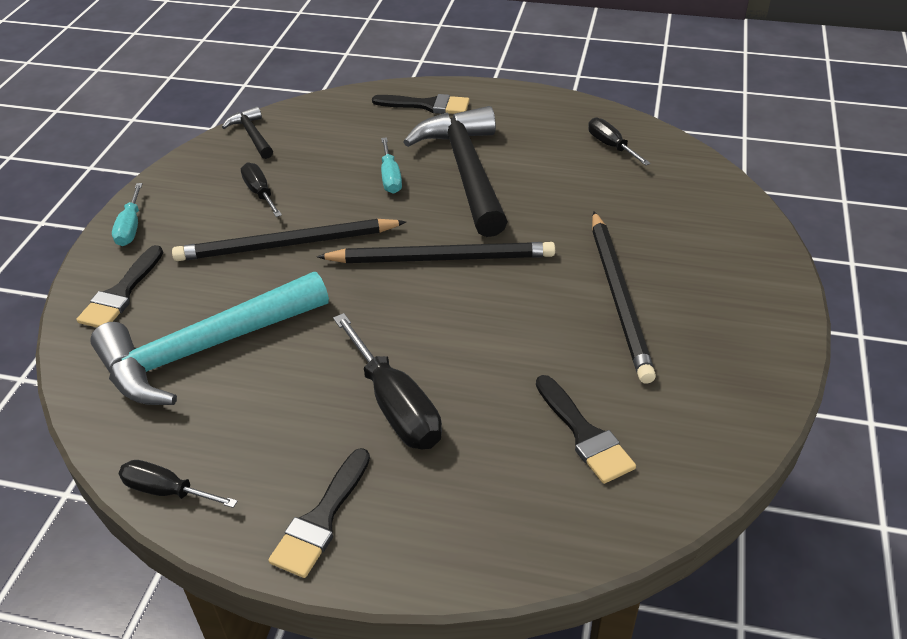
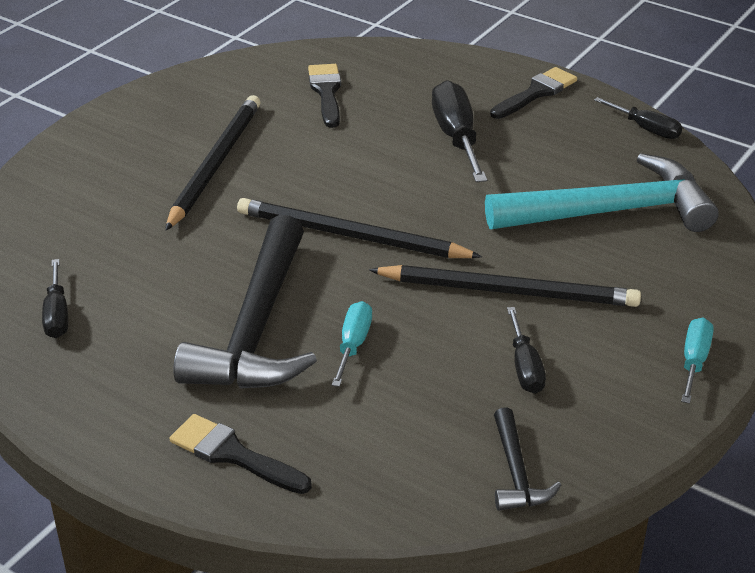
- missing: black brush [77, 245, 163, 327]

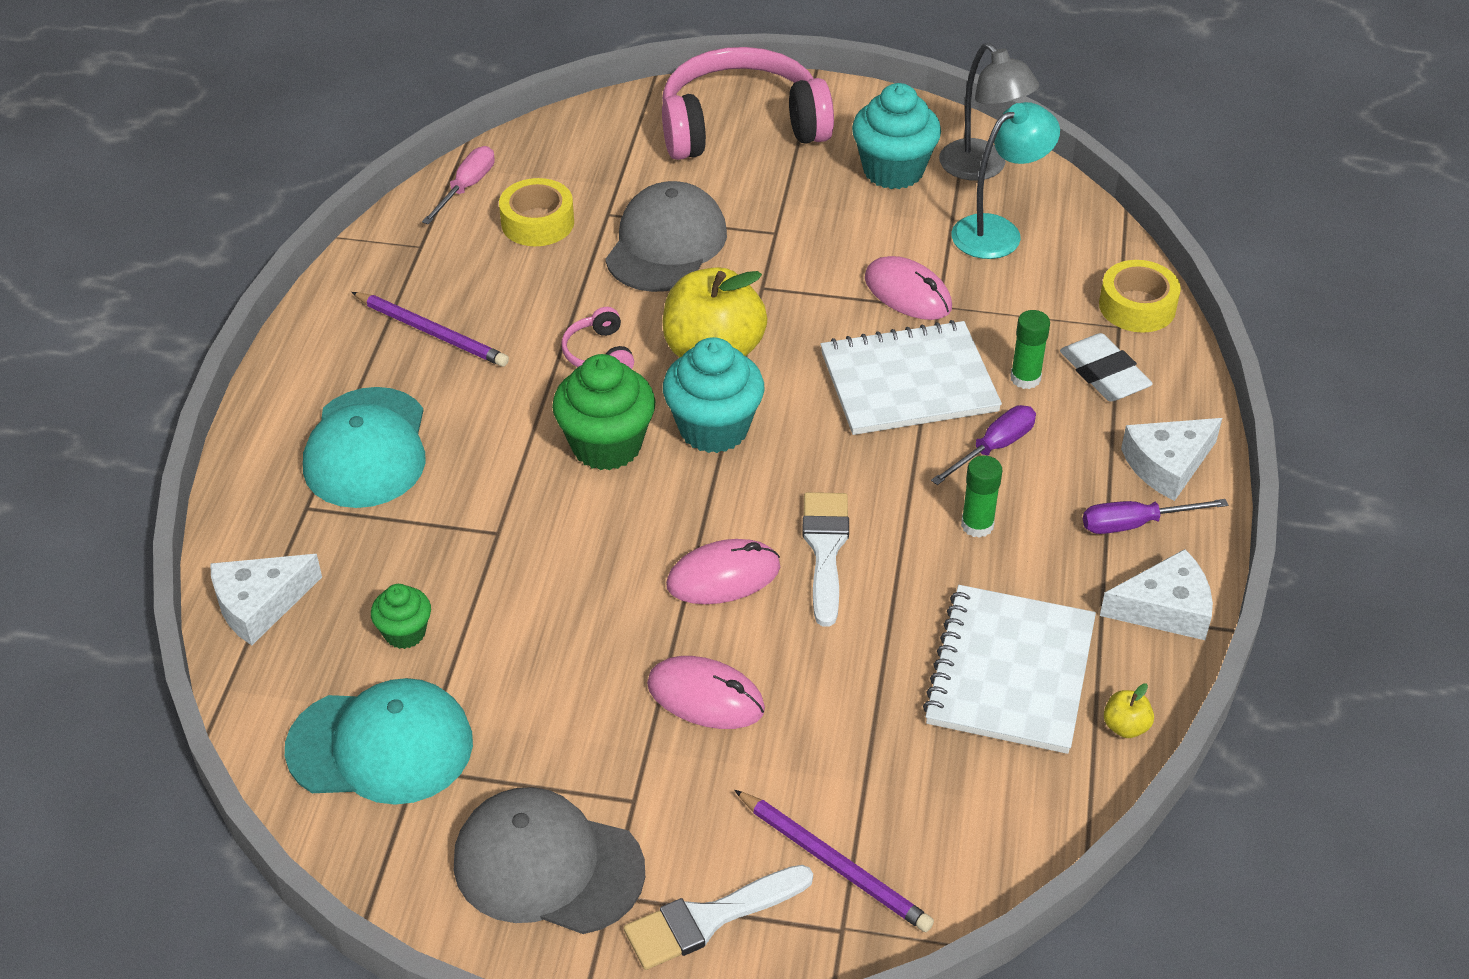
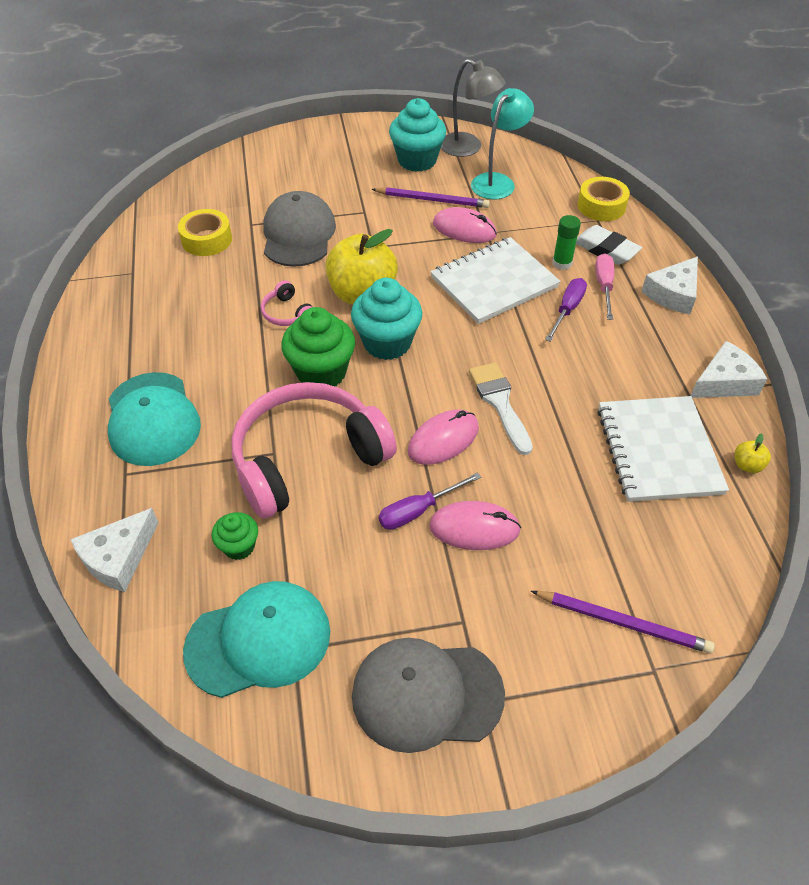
- relocated: pink headphones [662, 47, 834, 160] to [231, 382, 397, 519]
- relocated: purple pencil [352, 292, 509, 367] to [372, 187, 490, 208]
- relocated: purple screwdriver [1083, 499, 1228, 534] to [379, 472, 481, 530]
- relocated: pink screwdriver [422, 146, 495, 224] to [595, 253, 614, 320]
- missing: white brush [624, 865, 813, 970]
- missing: green glue stick [961, 455, 1002, 538]

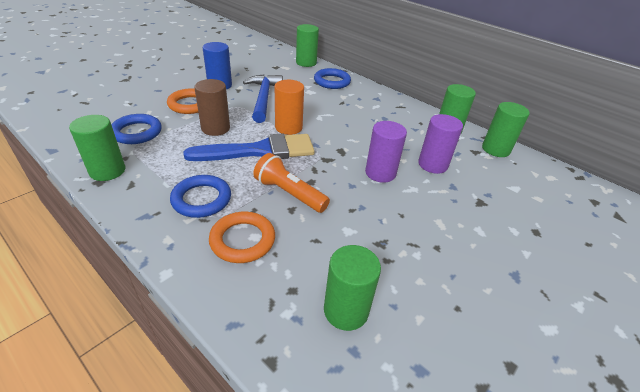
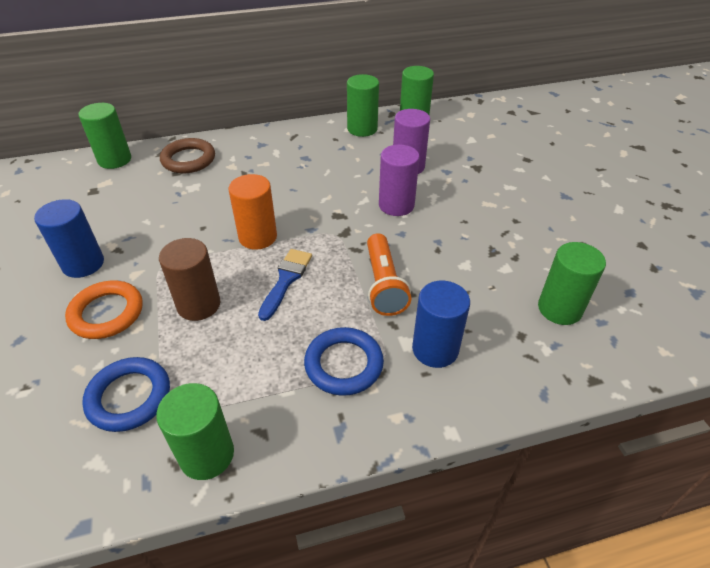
- colour: blue ring [314, 68, 351, 89] to brown ring [160, 138, 215, 173]
- size: blue brush [184, 133, 315, 161] = [258, 249, 312, 321] x0.55
- spun: orange flashlight [253, 153, 330, 213] = [367, 233, 411, 316] 75 degrees counterclockwise
- exchanged: orange ring [209, 212, 275, 263] to blue cylinder [412, 281, 470, 368]
- missing: blue hammer [243, 74, 283, 123]

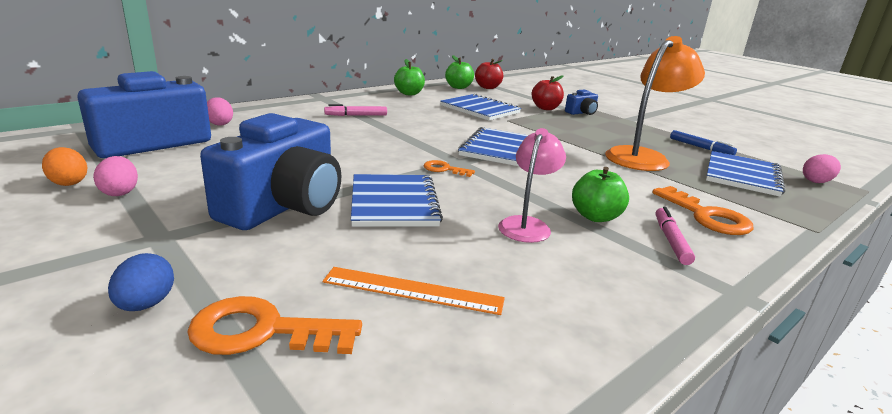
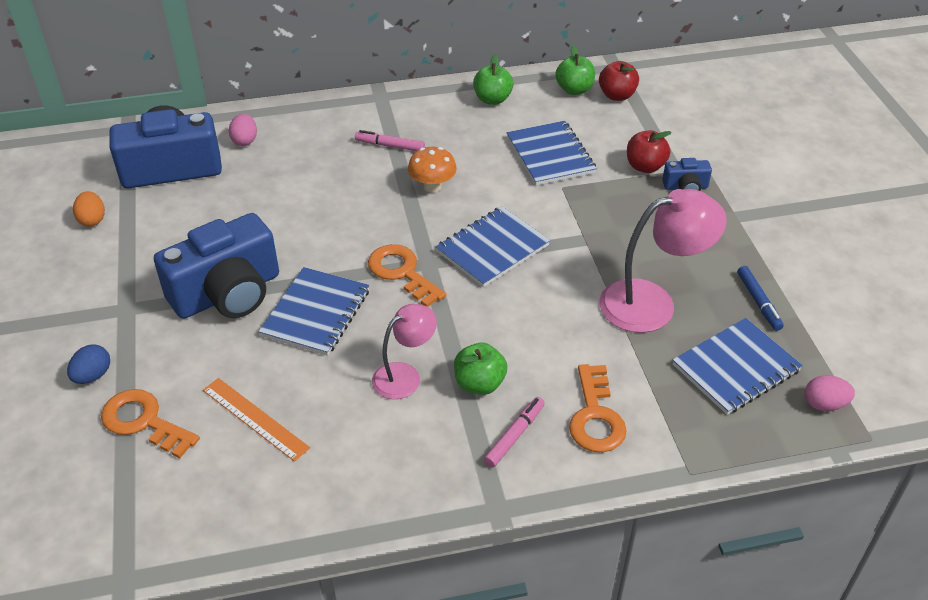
- size: orange key [423, 160, 475, 177] = [368, 244, 446, 307] x1.78
- appeared: orange mushroom [408, 147, 457, 193]
- colour: orange lamp [605, 36, 705, 171] to pink lamp [599, 189, 727, 333]
- missing: pink egg [93, 156, 138, 196]

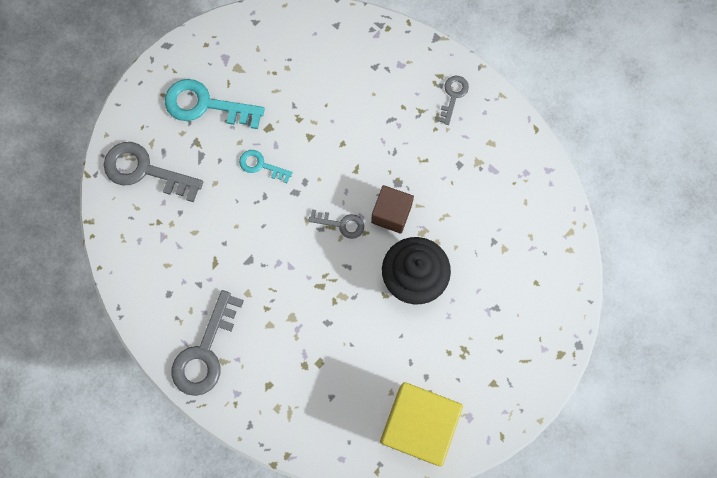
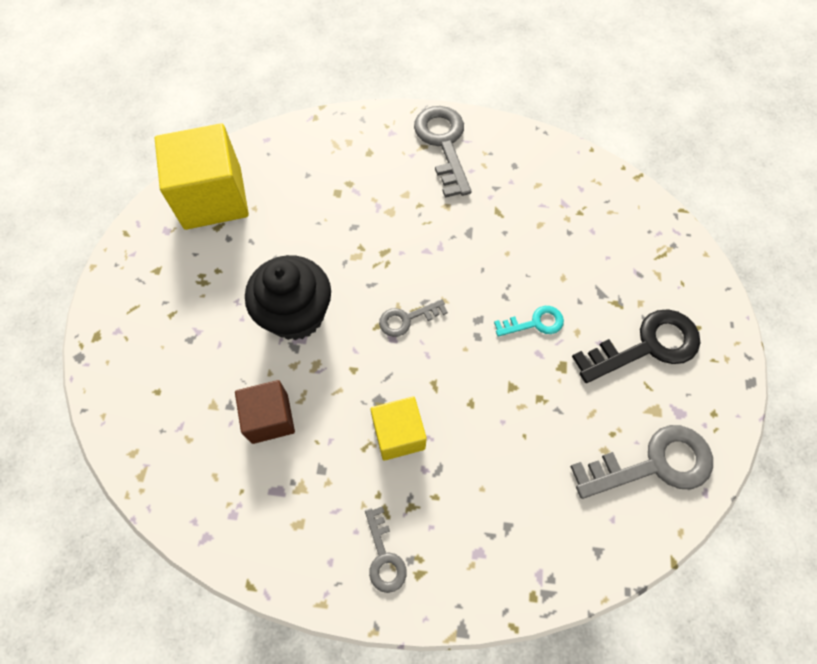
- relocated: brown cube [371, 185, 414, 234] to [235, 380, 295, 444]
- appeared: yellow cube [370, 396, 427, 461]
- relocated: grey key [104, 142, 203, 202] to [570, 425, 713, 499]
- colour: turquoise key [165, 79, 265, 129] to black key [572, 309, 700, 383]

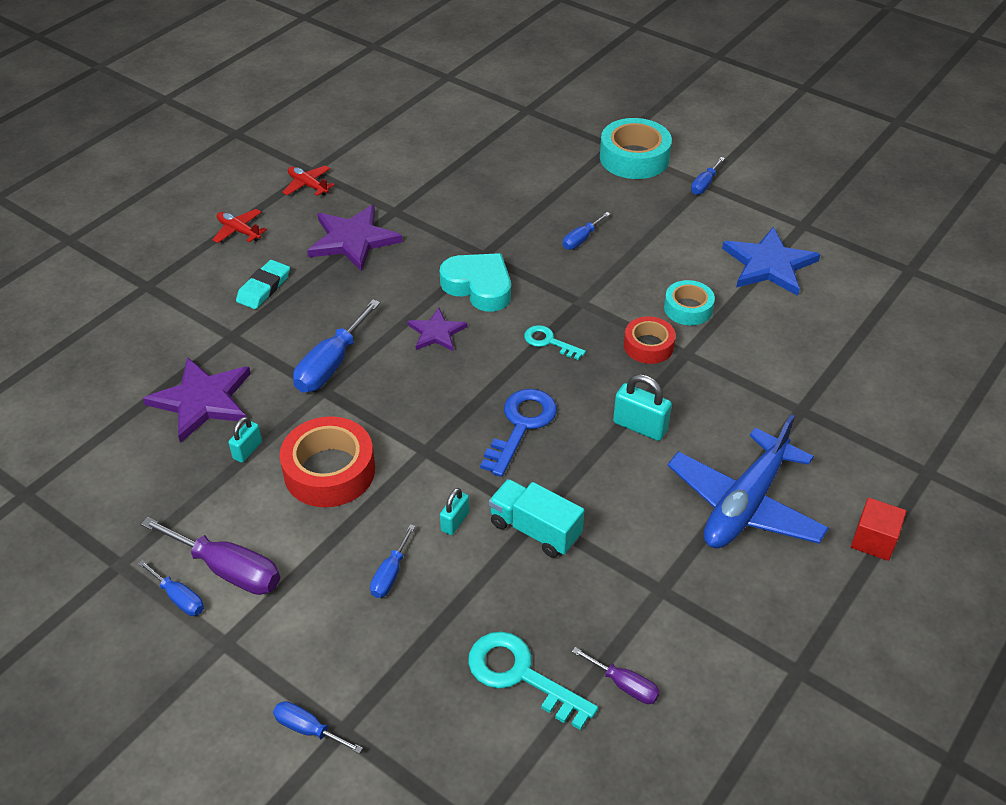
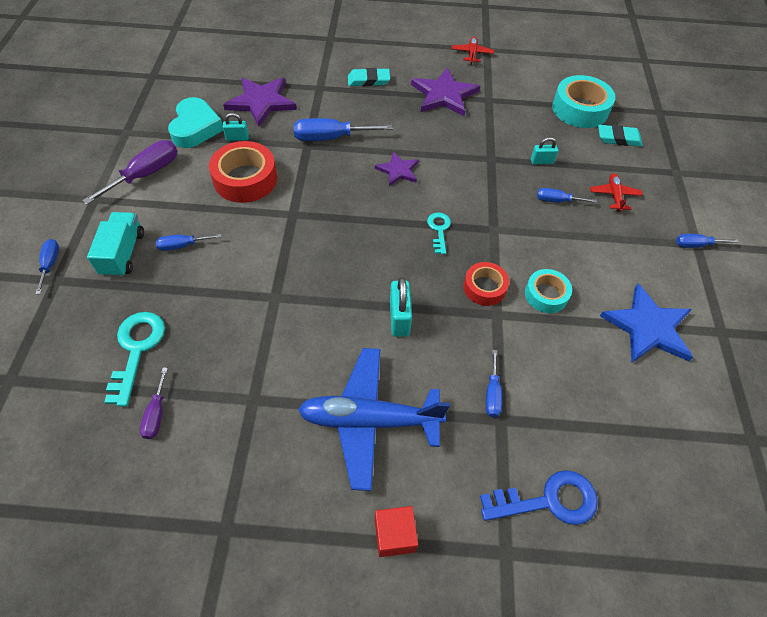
- spun: purple screwdriver [141, 517, 280, 595] = [82, 140, 177, 205] 135 degrees counterclockwise
- relocated: turquoise truck [489, 479, 584, 558] to [87, 212, 144, 277]
- relocated: turquoise heart [440, 253, 511, 312] to [168, 97, 223, 148]
- relocated: blue key [480, 389, 557, 477] to [480, 470, 598, 525]
- relocated: blue screwdriver [138, 560, 204, 616] to [486, 350, 502, 417]
- relocated: turquoise padlock [440, 488, 469, 535] to [531, 137, 558, 164]
- relocated: turquoise tape [600, 118, 672, 179] to [552, 75, 615, 128]
- relocated: red plane [212, 209, 267, 243] to [590, 173, 643, 212]
- appeared: turquoise eraser [598, 125, 643, 146]

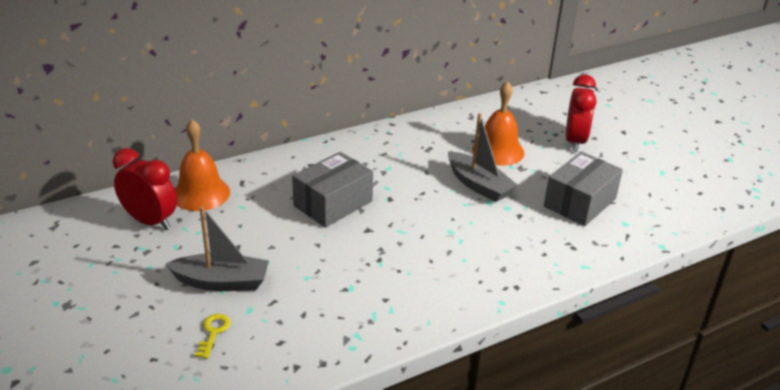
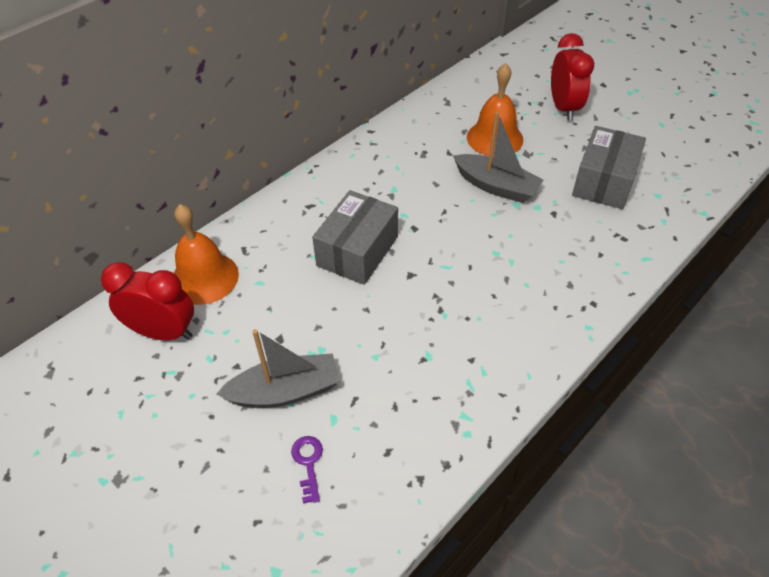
- colour: yellow key [195, 314, 230, 359] to purple key [291, 436, 323, 504]

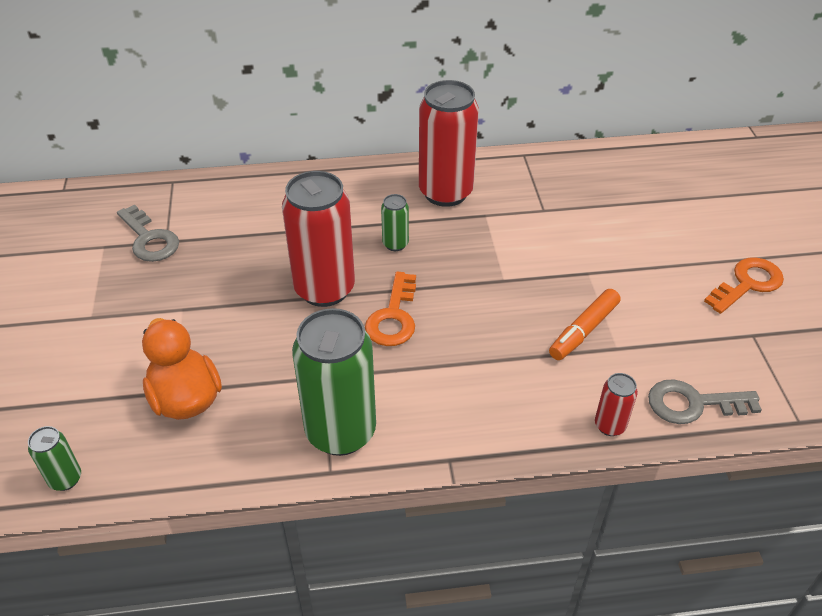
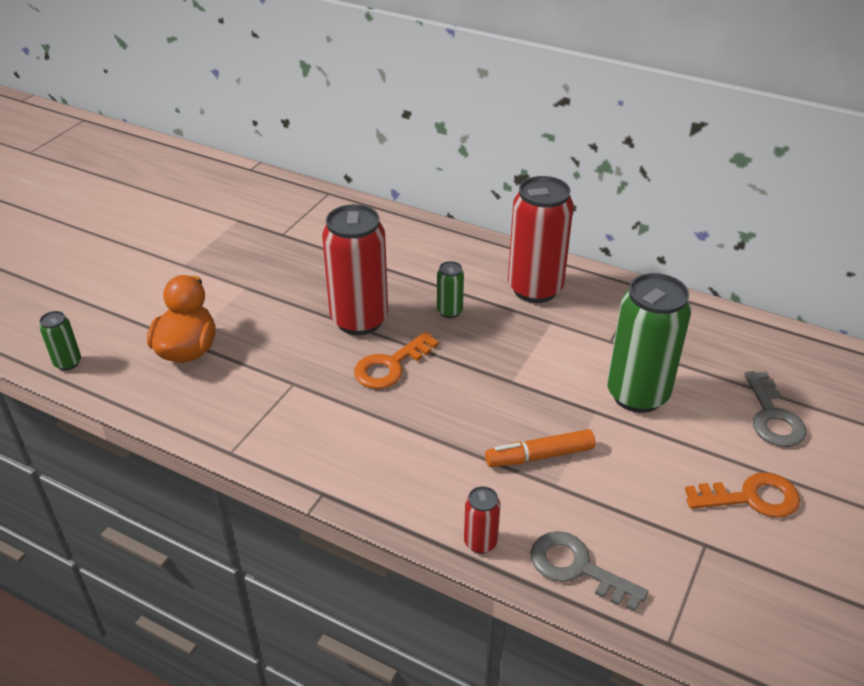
- relocated: green can [292, 308, 376, 456] to [607, 273, 691, 413]
- relocated: grey key [117, 205, 179, 262] to [745, 371, 807, 447]

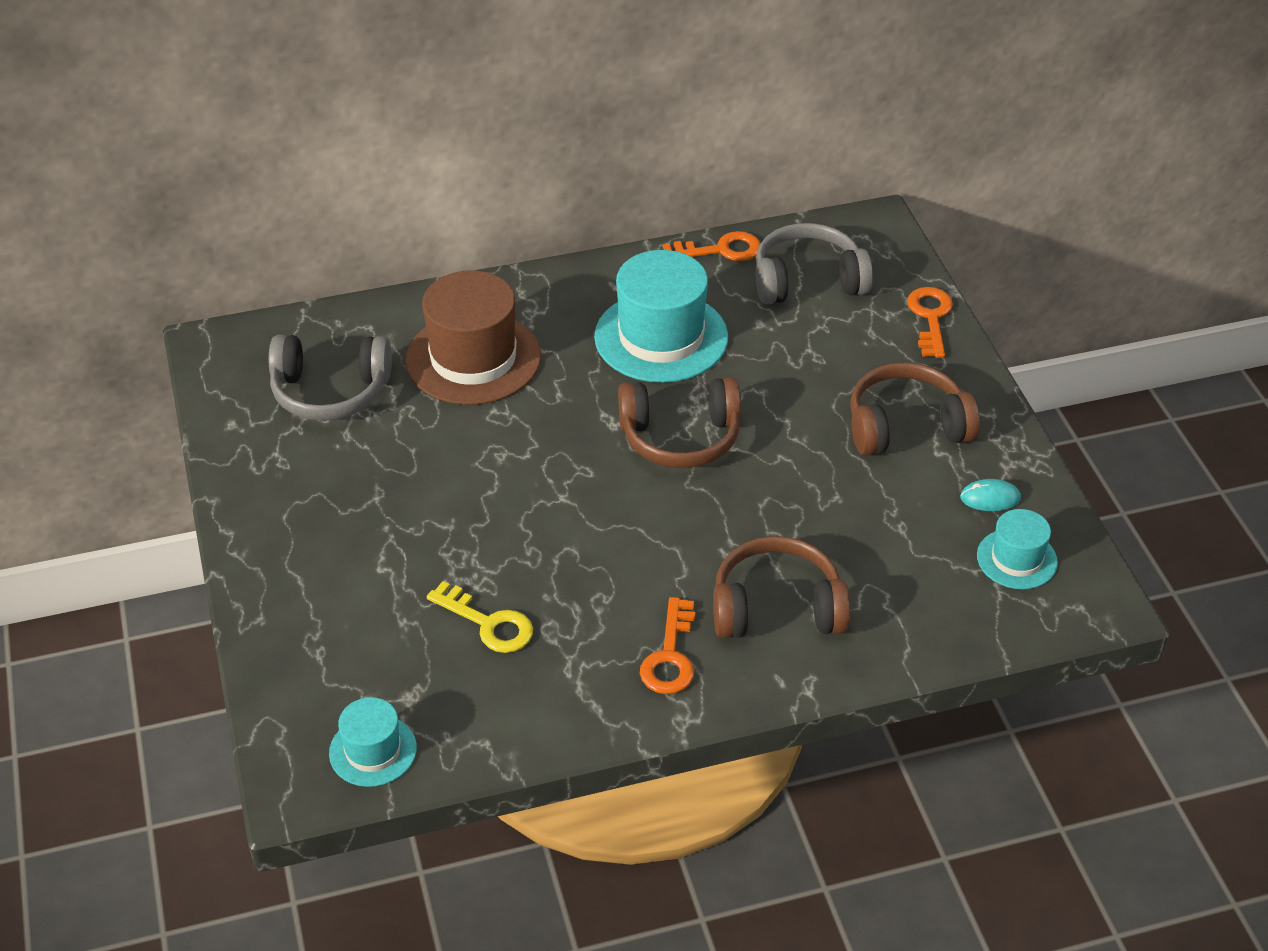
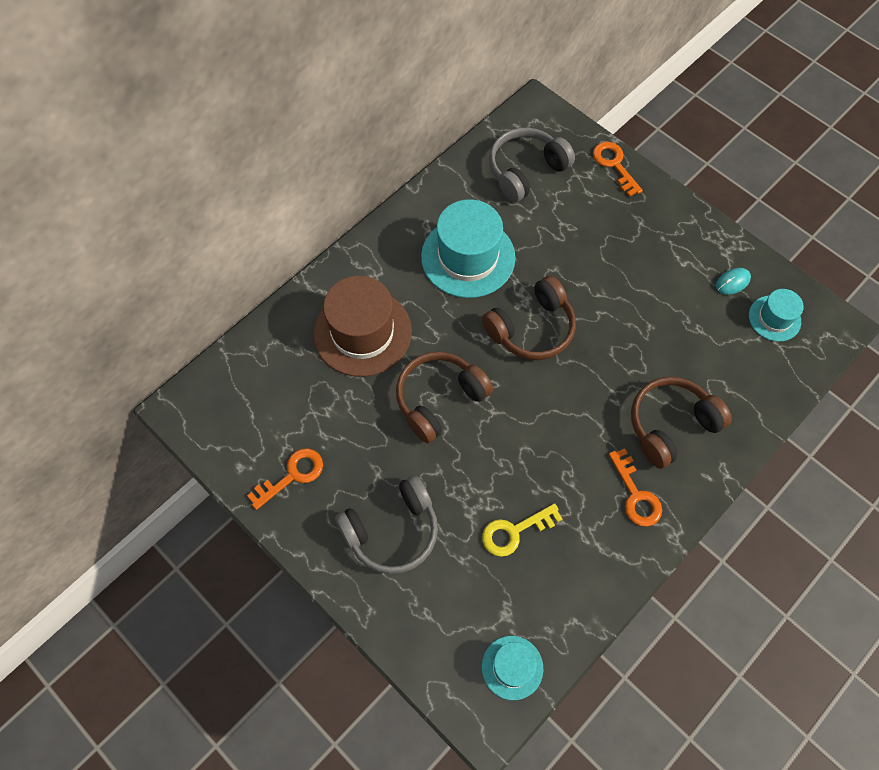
- relocated: orange key [663, 231, 761, 261] to [247, 448, 323, 510]
- relocated: grey headphones [269, 335, 392, 421] to [335, 475, 438, 574]
- relocated: brown headphones [850, 362, 980, 456] to [396, 352, 493, 443]
- spun: yellow key [427, 581, 533, 653] = [482, 503, 563, 557] 150 degrees clockwise

